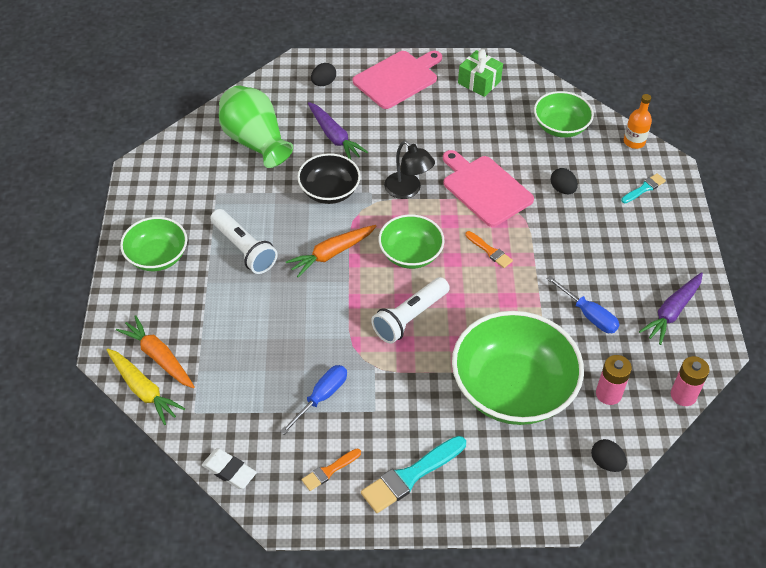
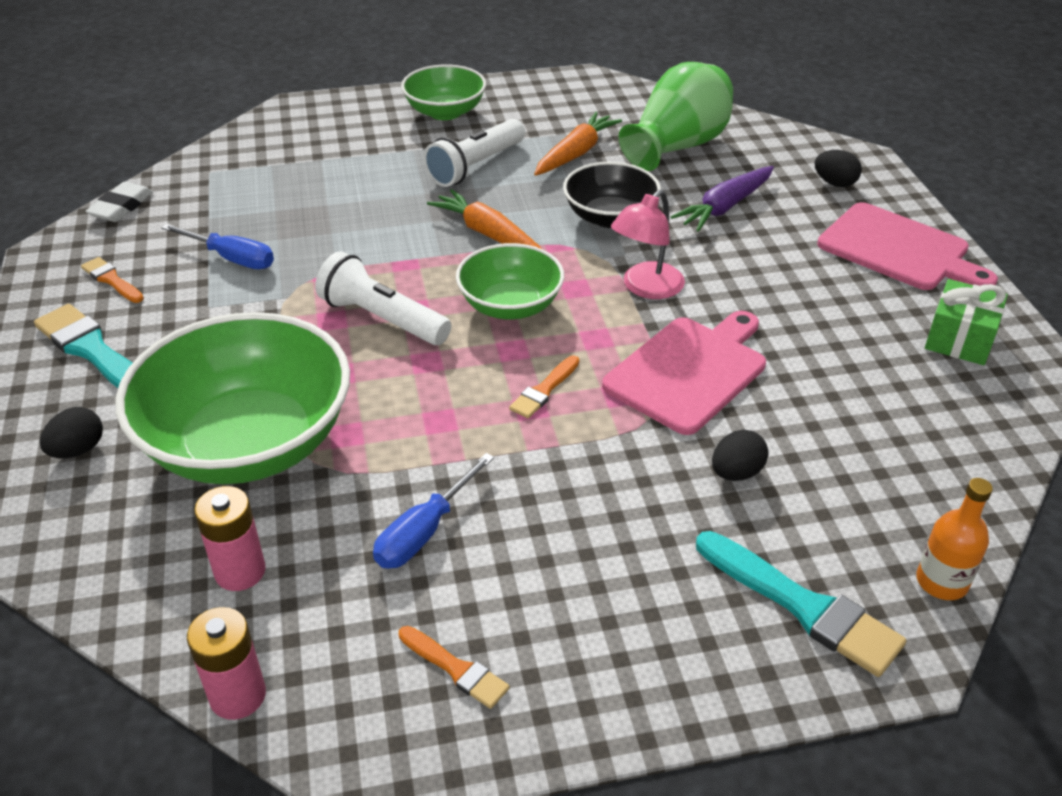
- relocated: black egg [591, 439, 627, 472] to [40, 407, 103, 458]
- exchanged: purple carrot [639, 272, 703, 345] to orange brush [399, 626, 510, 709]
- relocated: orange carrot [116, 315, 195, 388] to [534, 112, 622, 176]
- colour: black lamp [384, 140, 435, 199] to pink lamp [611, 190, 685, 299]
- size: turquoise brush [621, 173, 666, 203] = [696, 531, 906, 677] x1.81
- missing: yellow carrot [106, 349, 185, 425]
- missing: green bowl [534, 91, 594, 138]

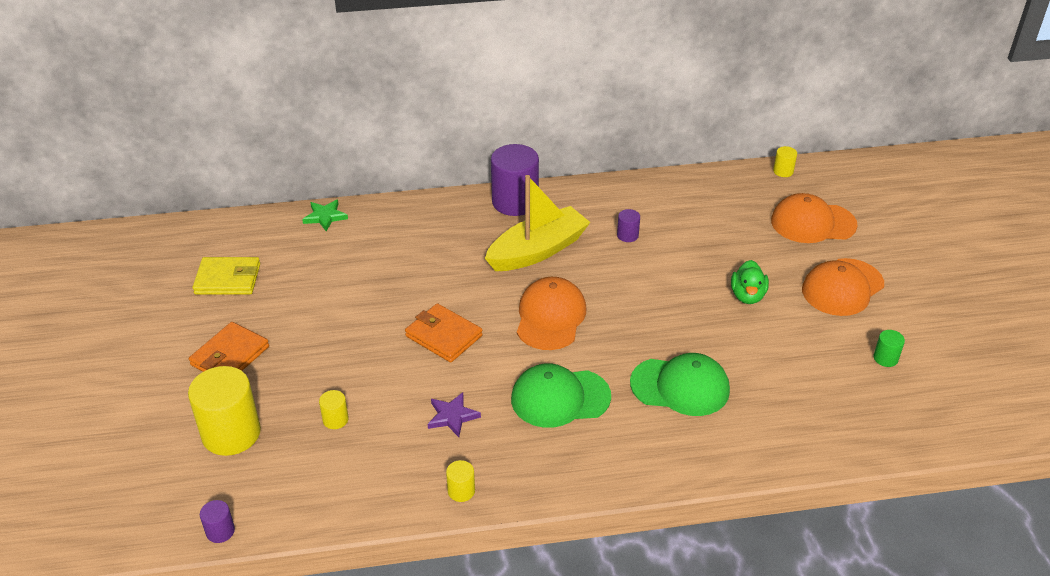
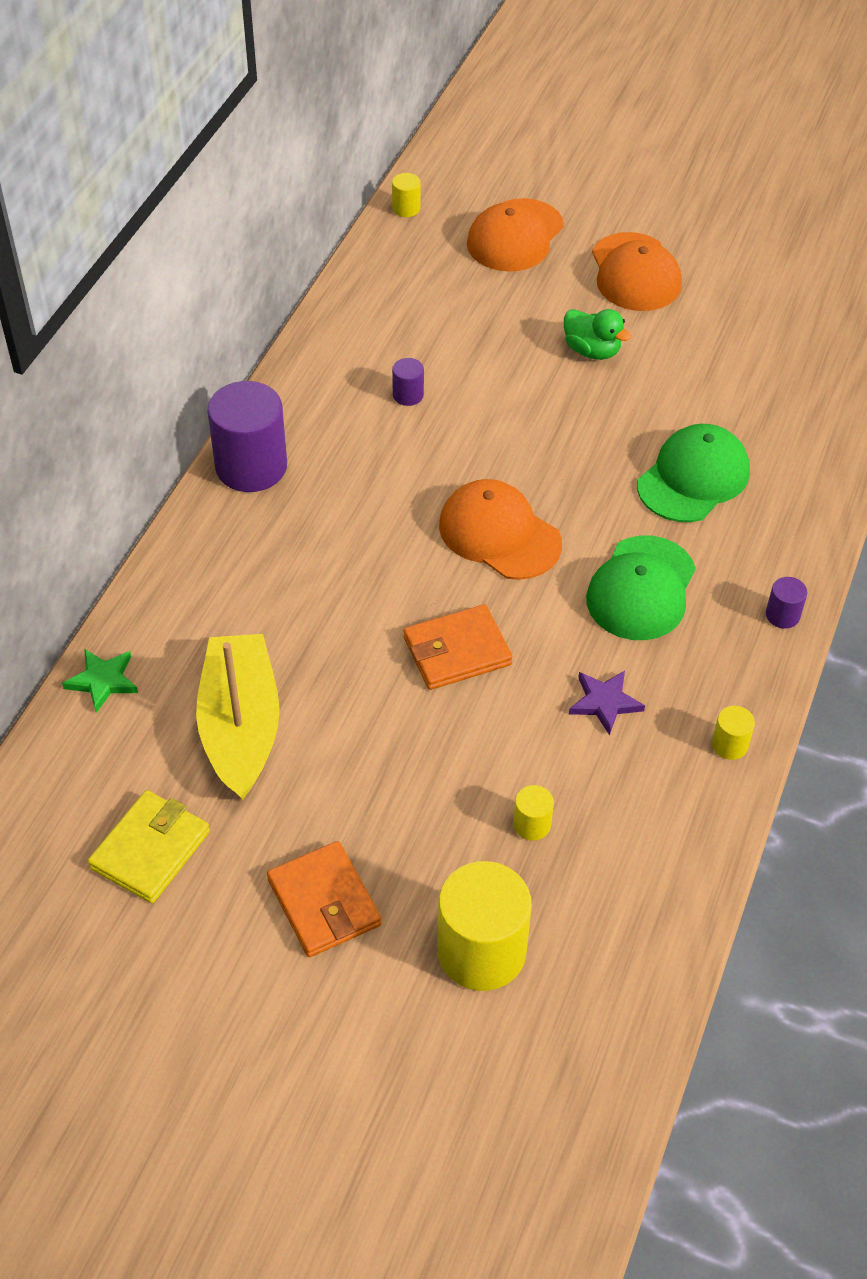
- relocated: yellow boat [485, 175, 590, 271] to [196, 634, 280, 800]
- relocated: purple cylinder [200, 500, 235, 543] to [766, 577, 807, 629]
- missing: green cylinder [873, 330, 905, 367]

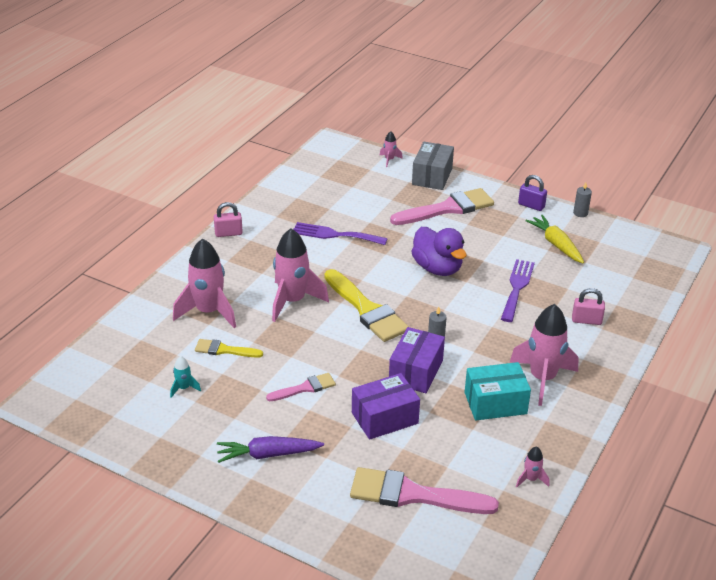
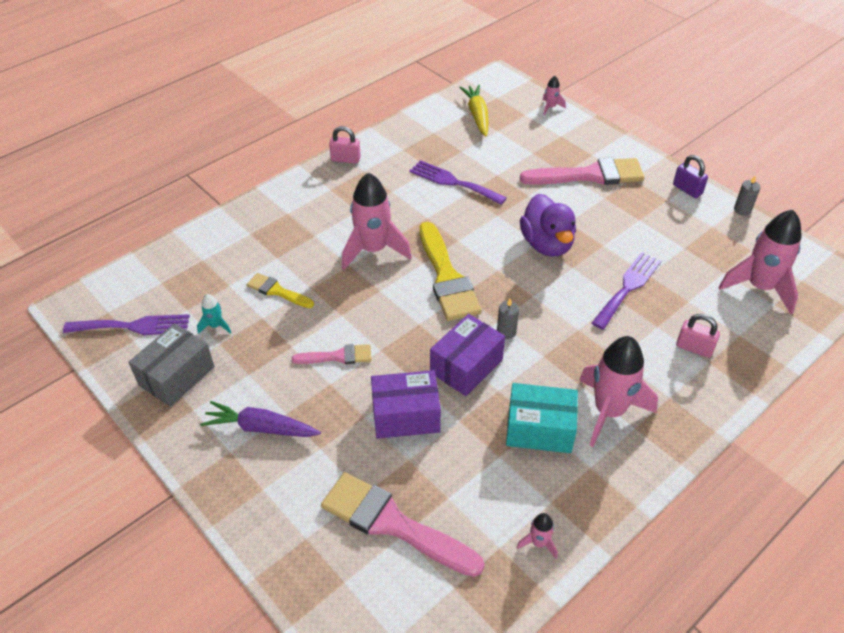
- appeared: purple fork [63, 314, 190, 335]
- relocated: grey box [412, 142, 454, 190] to [128, 323, 215, 407]
- relocated: yellow carrot [525, 215, 584, 263] to [459, 85, 489, 136]
- relocated: pink rocket [173, 238, 236, 328] to [718, 210, 802, 314]

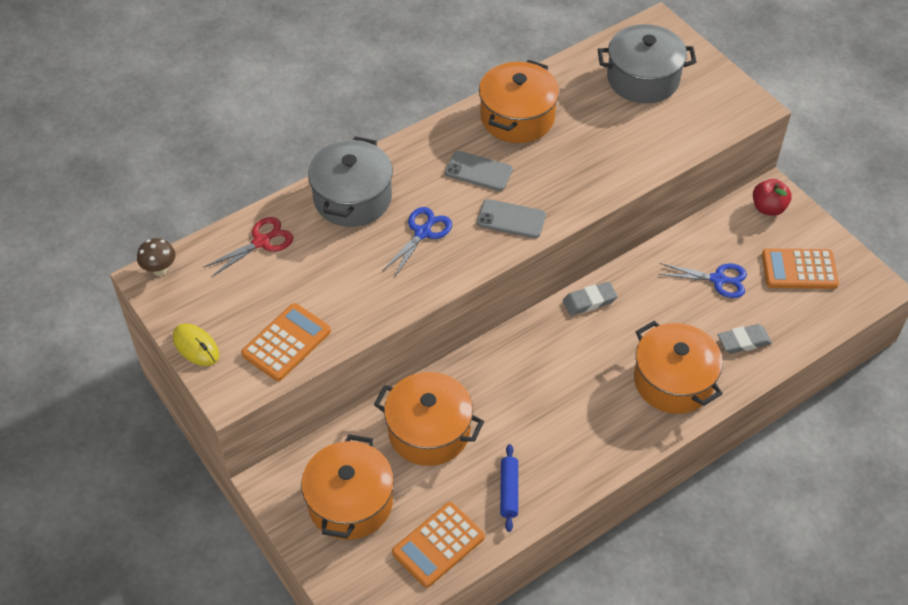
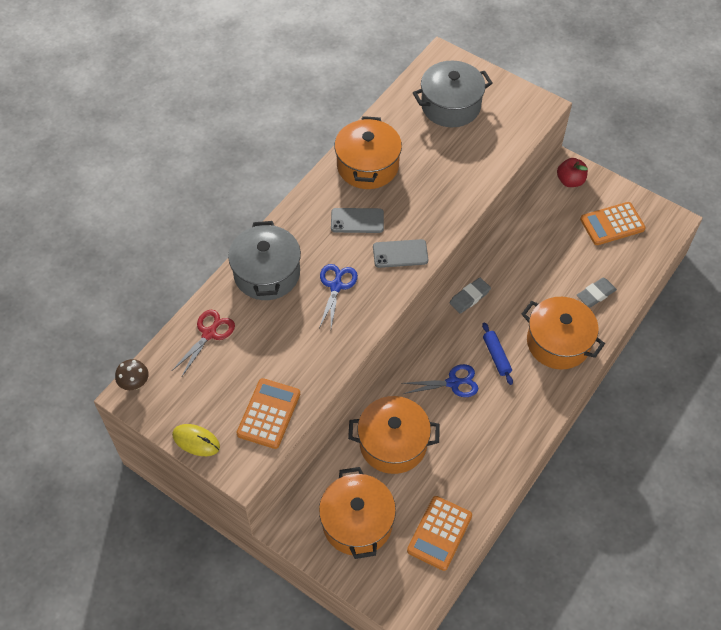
- relocated: blue scissors [658, 263, 747, 298] to [402, 364, 479, 397]
- relocated: blue rolling pin [500, 444, 518, 532] to [482, 322, 513, 385]

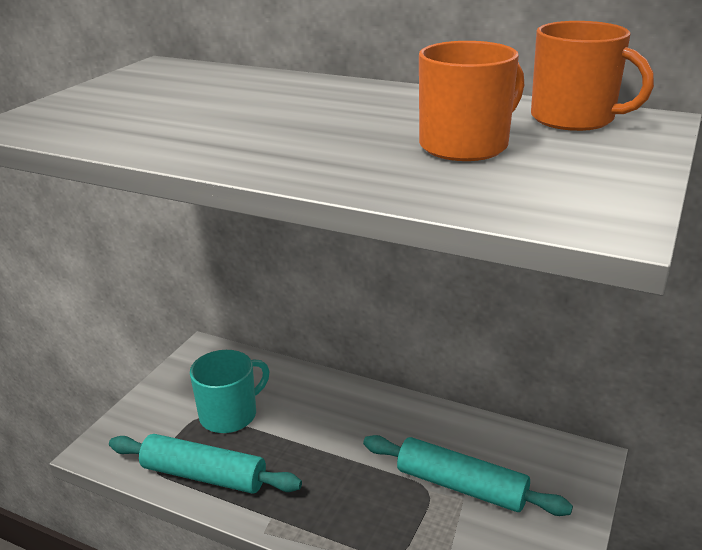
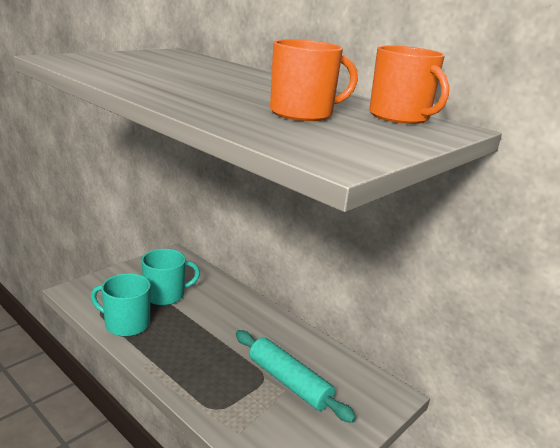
- exchanged: turquoise rolling pin [109, 434, 302, 494] to turquoise mug [91, 273, 151, 337]

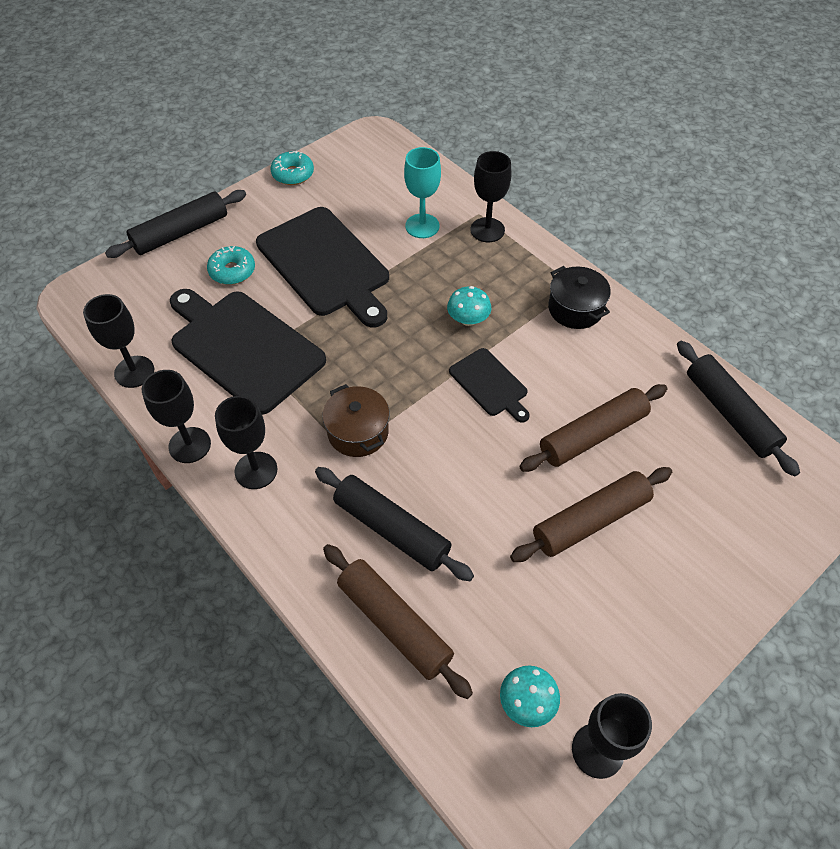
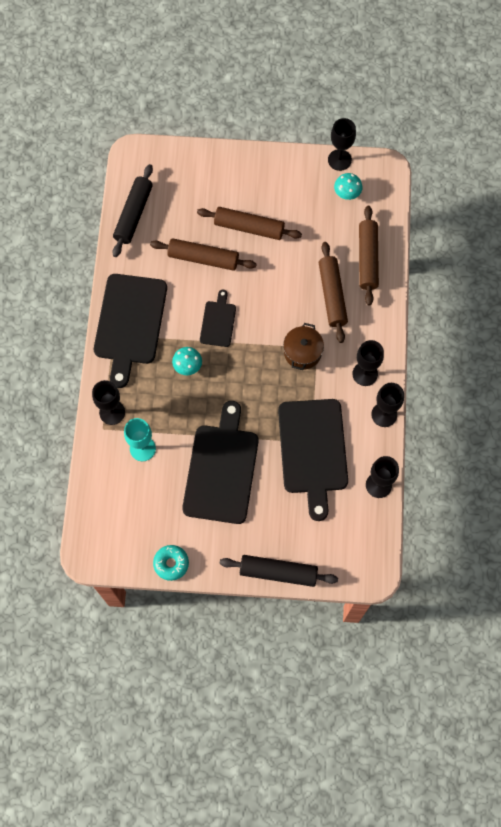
- exchanged: black pot [548, 266, 611, 329] to black cutting board [94, 274, 167, 388]
- colour: black rolling pin [315, 467, 474, 581] to brown rolling pin [319, 242, 348, 343]
- missing: turquoise donut [207, 246, 255, 285]

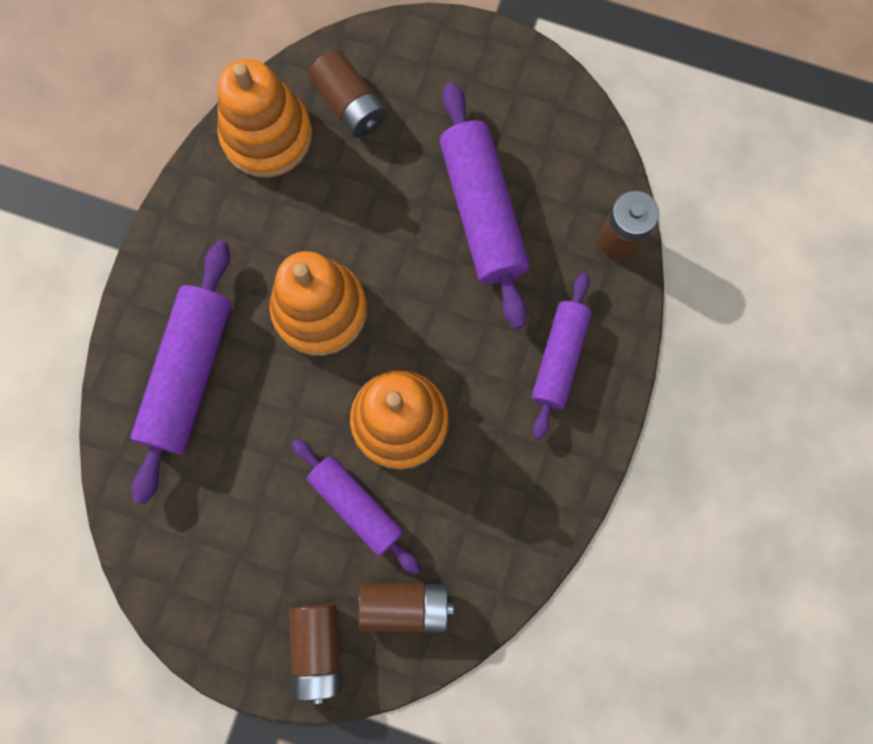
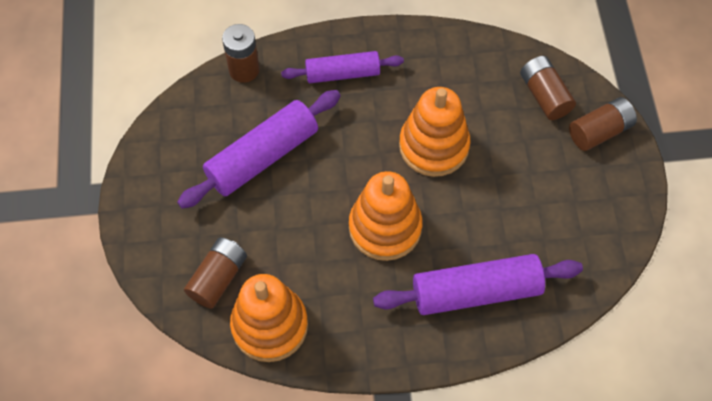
- missing: purple rolling pin [291, 438, 420, 574]

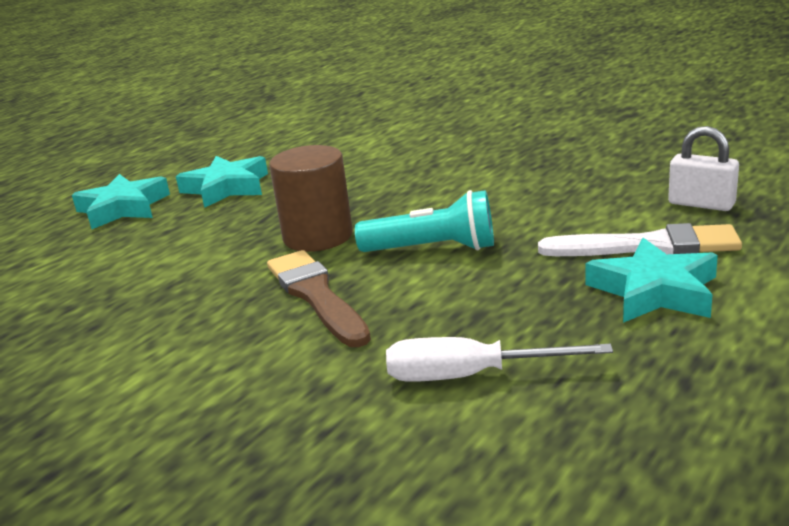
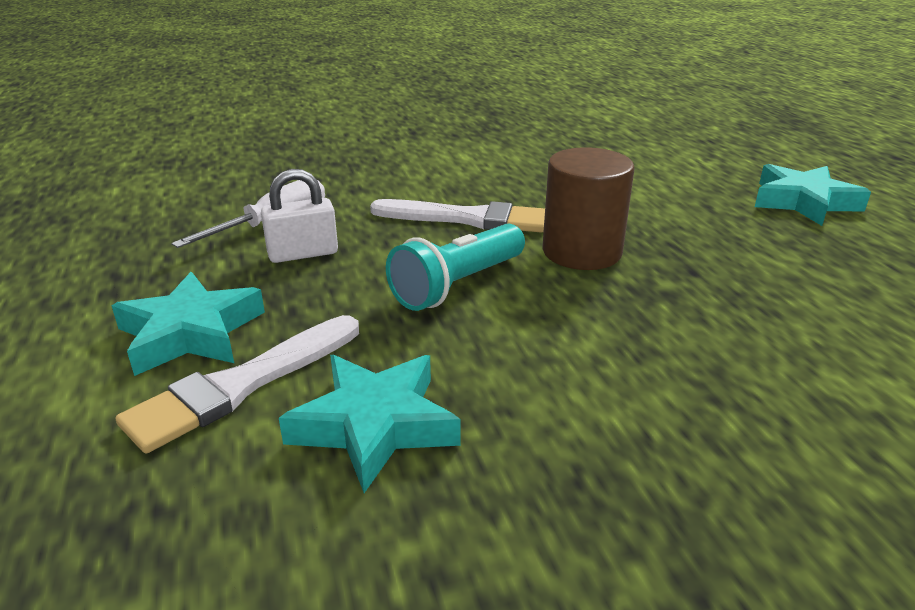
- relocated: white padlock [668, 126, 739, 211] to [261, 169, 338, 263]
- relocated: turquoise star [176, 156, 268, 208] to [279, 355, 460, 493]
- colour: brown brush [267, 250, 371, 347] to white brush [370, 199, 545, 233]

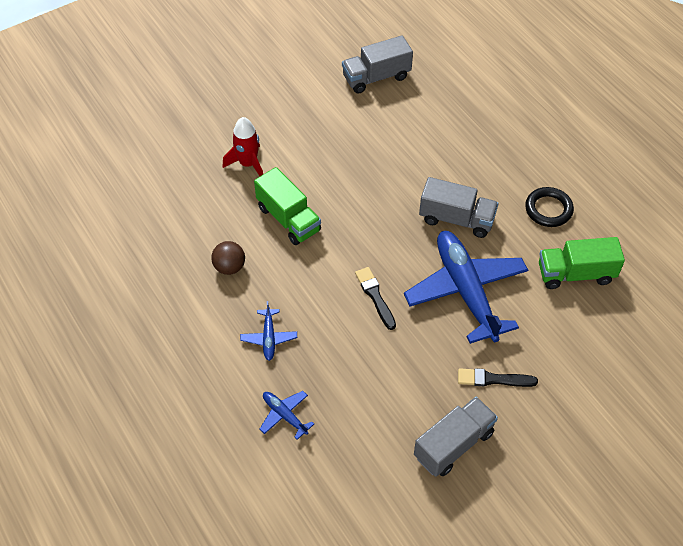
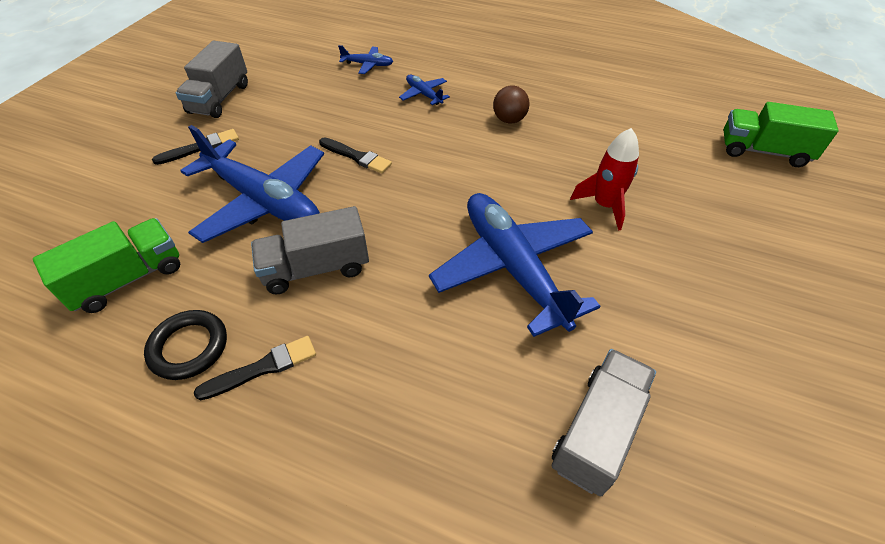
- appeared: black brush [194, 336, 316, 400]
- appeared: blue plane [429, 193, 601, 337]
- relocated: green truck [254, 167, 321, 245] to [724, 102, 839, 167]

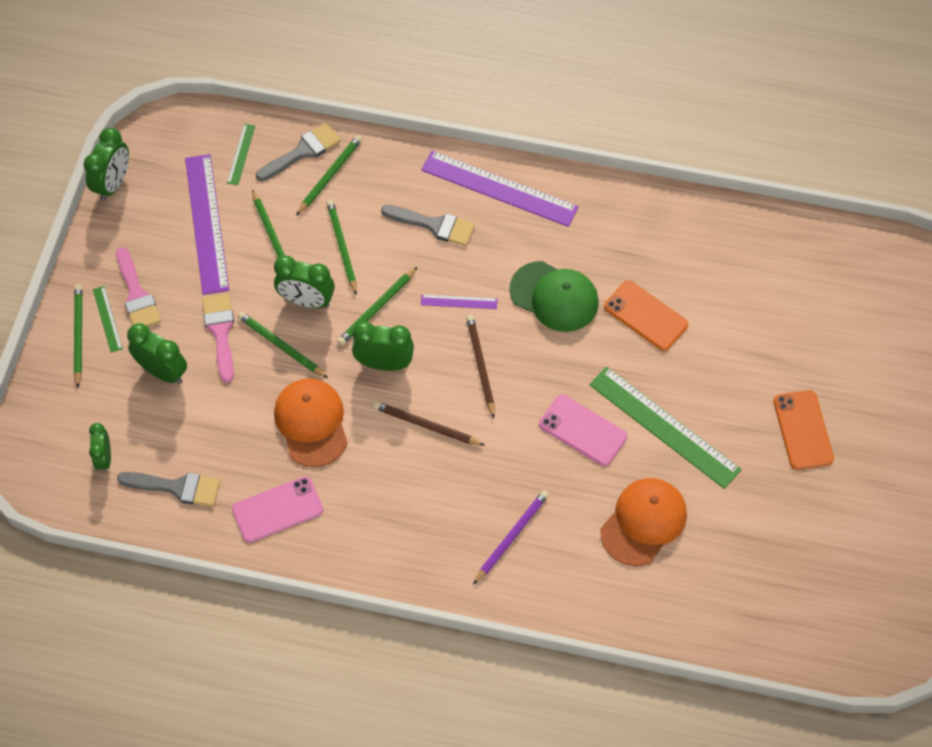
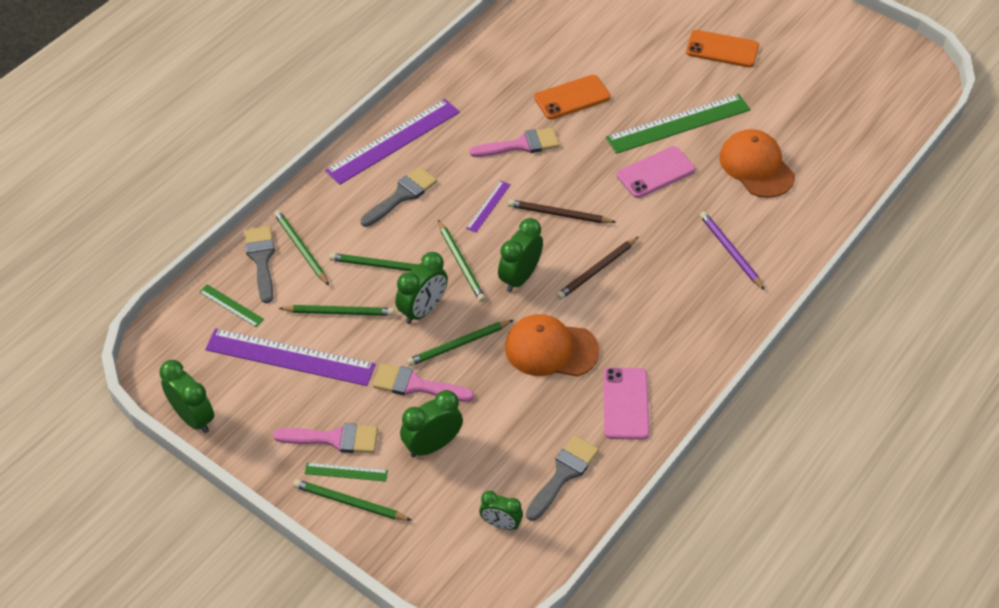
- exchanged: green cap [509, 261, 599, 332] to pink brush [469, 128, 559, 157]

